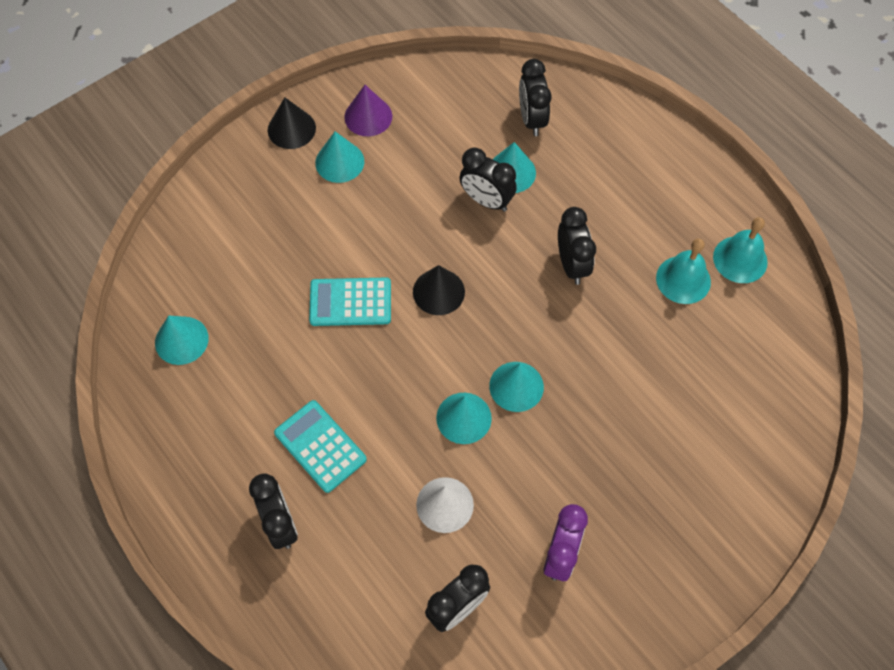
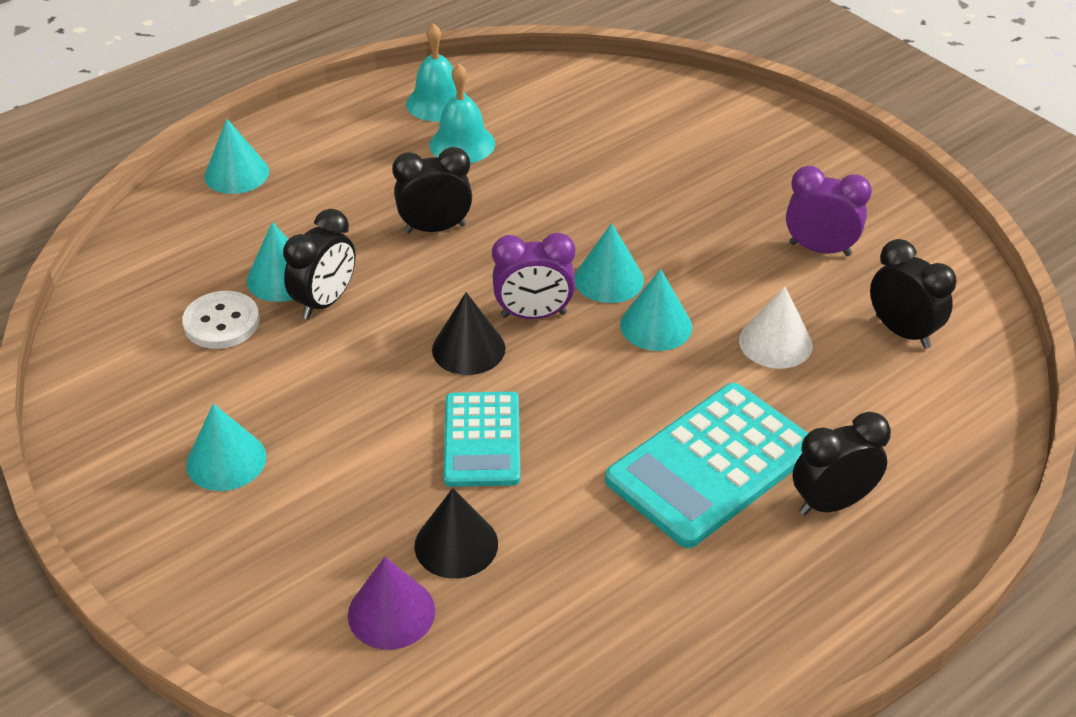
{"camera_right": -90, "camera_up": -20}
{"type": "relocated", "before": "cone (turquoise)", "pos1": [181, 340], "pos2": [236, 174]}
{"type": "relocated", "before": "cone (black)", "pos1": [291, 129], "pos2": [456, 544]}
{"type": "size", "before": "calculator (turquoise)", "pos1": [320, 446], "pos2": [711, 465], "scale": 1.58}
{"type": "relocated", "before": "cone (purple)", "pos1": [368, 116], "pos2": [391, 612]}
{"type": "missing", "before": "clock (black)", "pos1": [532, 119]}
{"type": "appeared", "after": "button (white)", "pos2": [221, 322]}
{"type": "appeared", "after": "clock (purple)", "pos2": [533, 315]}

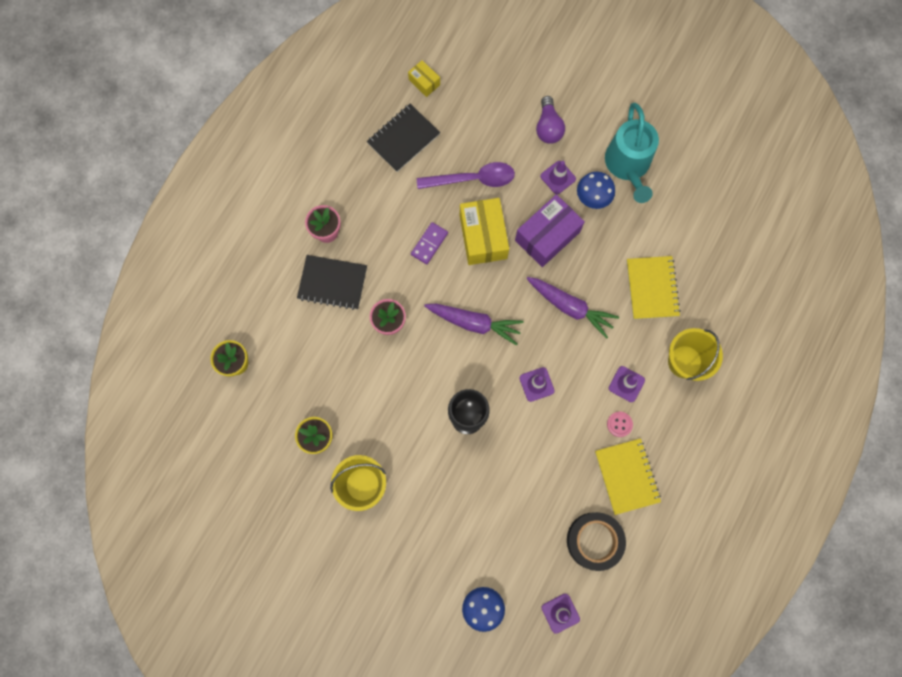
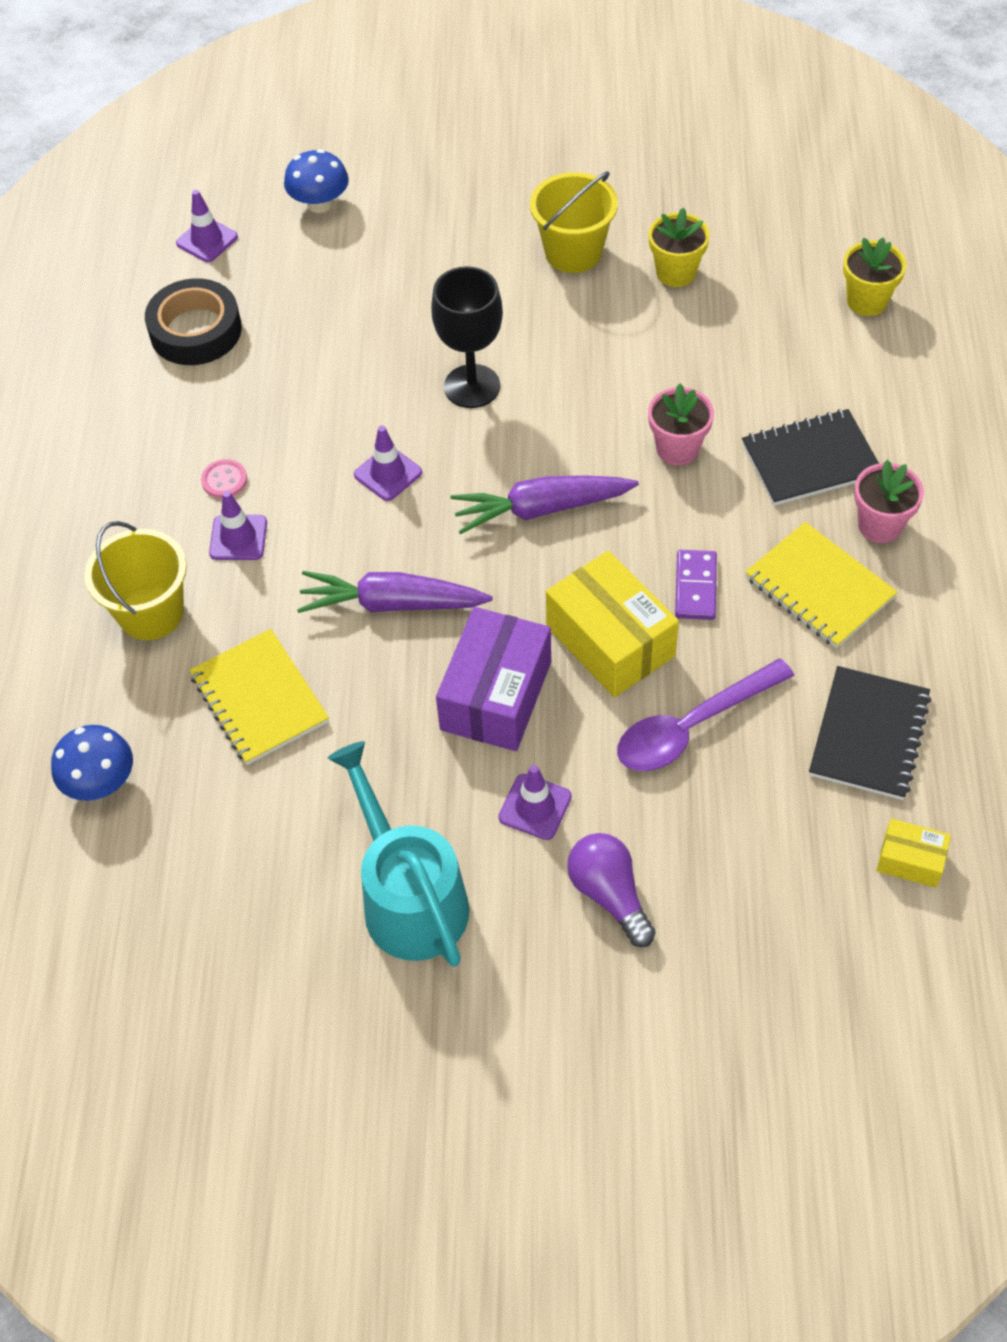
{"camera_right": 155, "camera_up": -20}
{"type": "relocated", "before": "mushroom (blue)", "pos1": [593, 197], "pos2": [100, 782]}
{"type": "relocated", "before": "notebook (yellow)", "pos1": [626, 476], "pos2": [819, 587]}

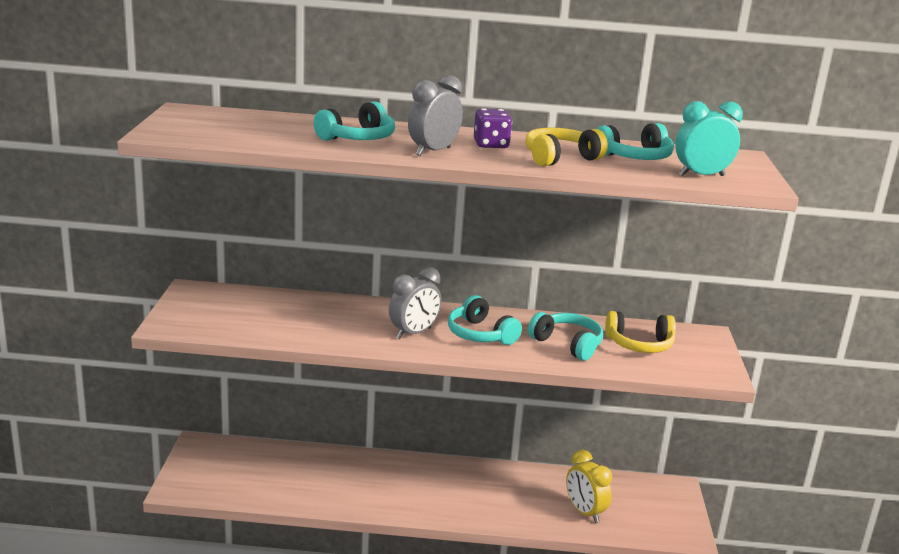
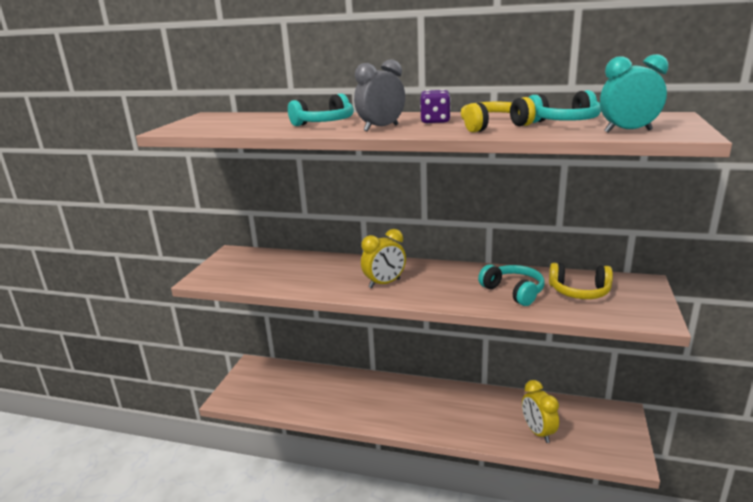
{"camera_right": 15, "camera_up": 0}
{"type": "colour", "before": "clock (grey)", "after": "clock (yellow)", "pos1": [413, 333], "pos2": [384, 283]}
{"type": "missing", "before": "headphones (turquoise)", "pos1": [480, 334]}

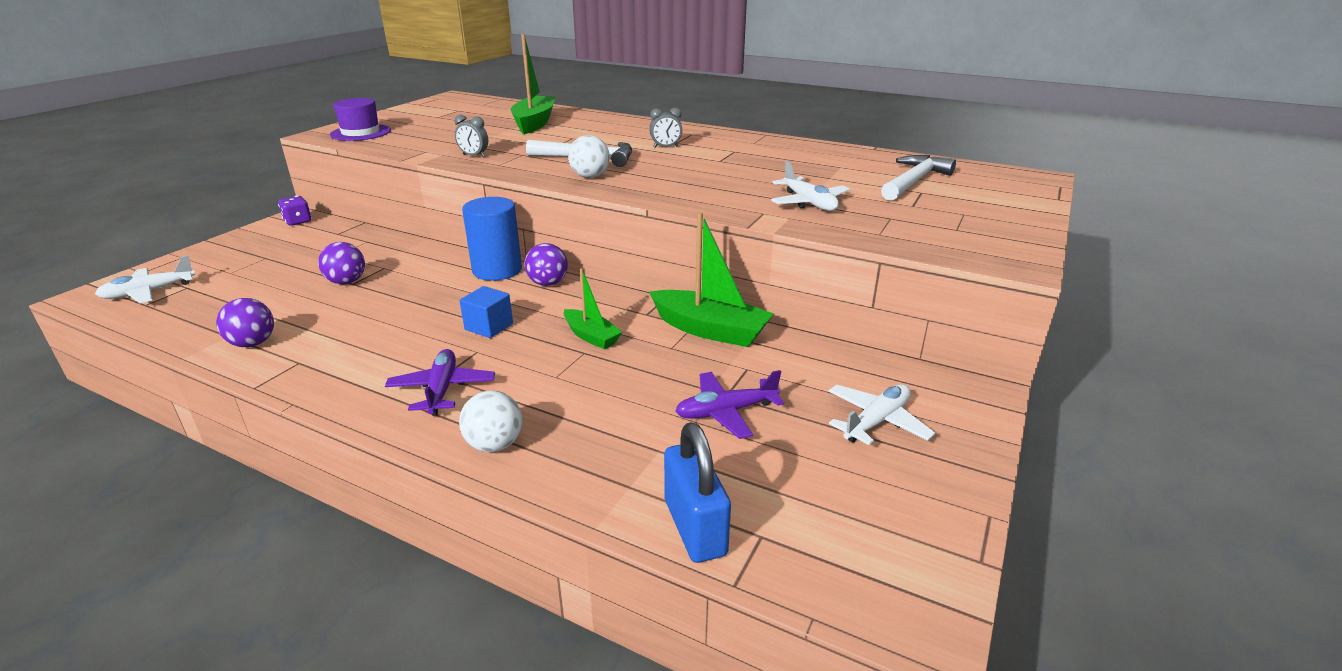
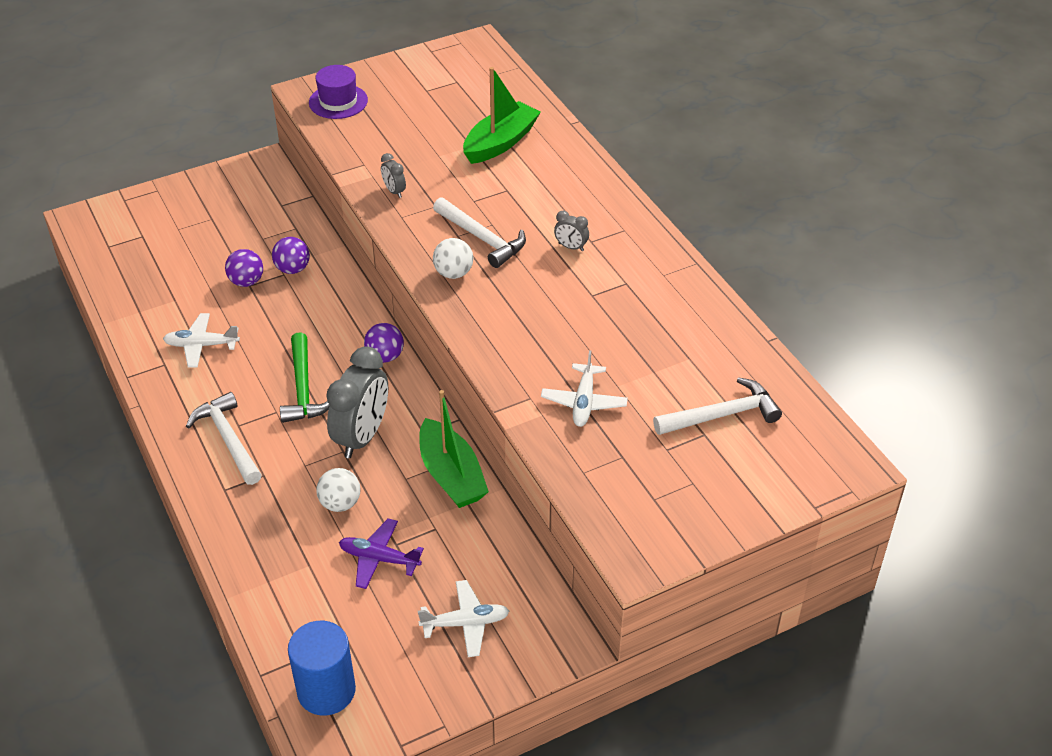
{"camera_right": 35, "camera_up": 15}
{"type": "relocated", "before": "plane (white)", "pos1": [149, 292], "pos2": [201, 345]}
{"type": "relocated", "before": "ball (purple)", "pos1": [253, 343], "pos2": [292, 269]}
{"type": "missing", "before": "dice (purple)", "pos1": [298, 222]}
{"type": "exchanged", "before": "plane (purple)", "after": "hammer (white)", "pos1": [442, 389], "pos2": [228, 439]}
{"type": "relocated", "before": "ball (white)", "pos1": [495, 445], "pos2": [340, 503]}
{"type": "exchanged", "before": "cube (blue)", "after": "hammer (green)", "pos1": [489, 327], "pos2": [303, 388]}
{"type": "relocated", "before": "cylinder (blue)", "pos1": [497, 270], "pos2": [326, 690]}
{"type": "exchanged", "before": "boat (green)", "after": "clock (grey)", "pos1": [591, 336], "pos2": [362, 437]}
{"type": "missing", "before": "padlock (blue)", "pos1": [694, 527]}

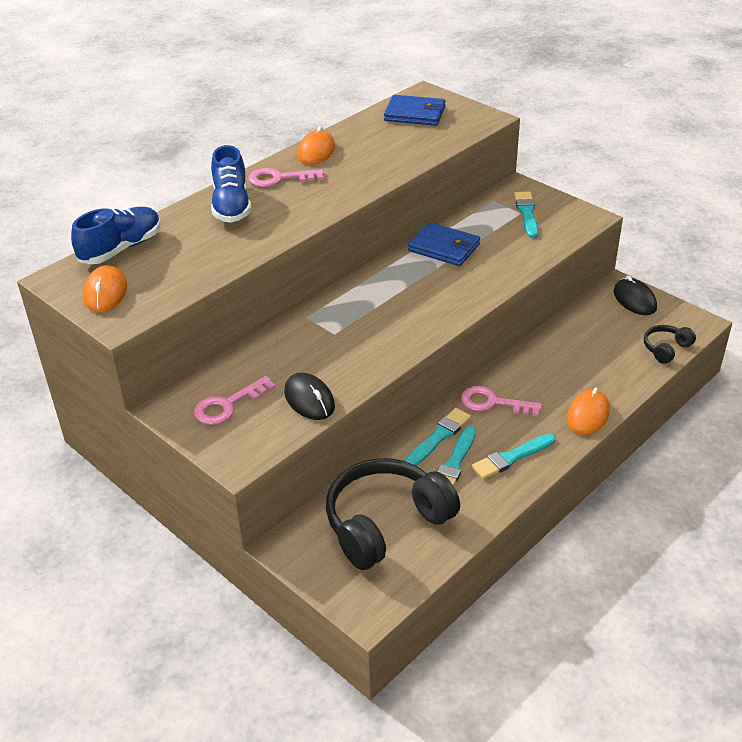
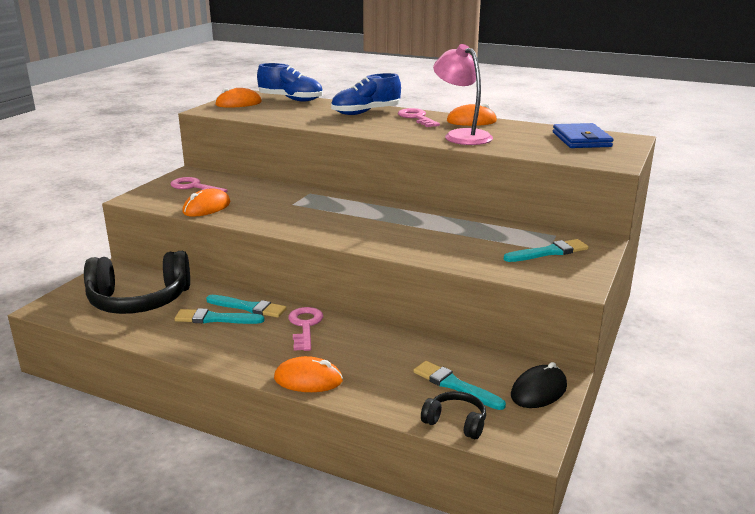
{"camera_right": 70, "camera_up": -15}
{"type": "colour", "before": "mouse (black)", "after": "mouse (orange)", "pos1": [309, 399], "pos2": [206, 207]}
{"type": "spun", "before": "headphones (black)", "pos1": [386, 523], "pos2": [139, 301], "turn": 135}
{"type": "missing", "before": "wallet (blue)", "pos1": [444, 247]}
{"type": "relocated", "before": "brush (turquoise)", "pos1": [511, 458], "pos2": [455, 385]}
{"type": "appeared", "after": "lamp (pink)", "pos2": [461, 135]}

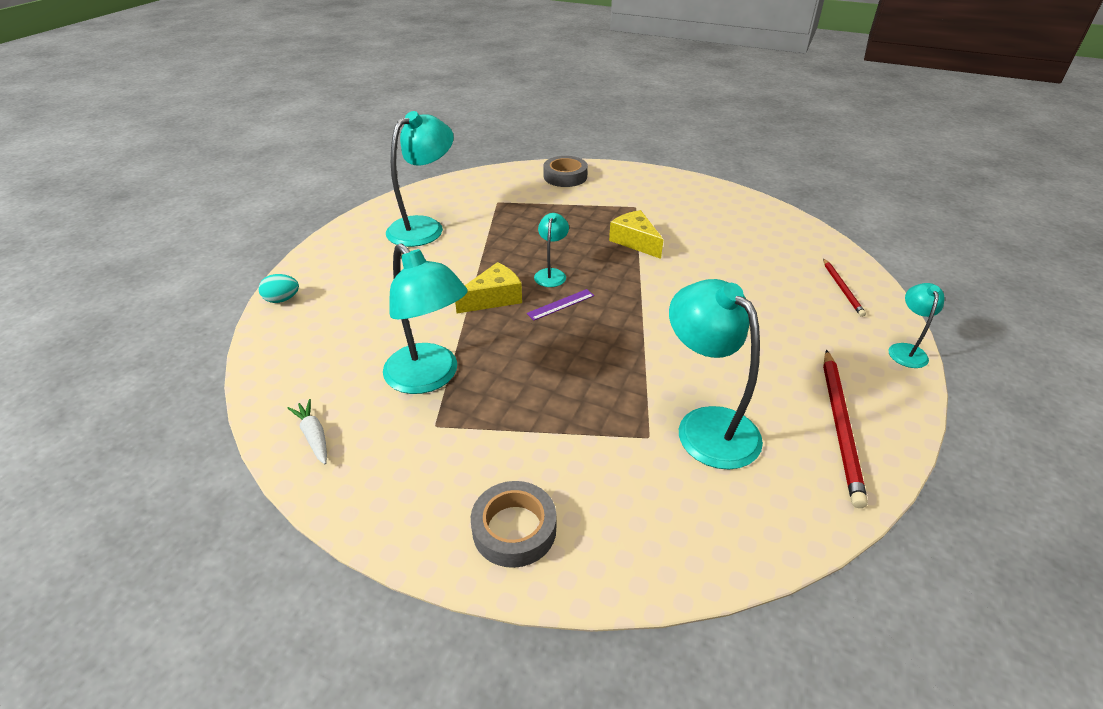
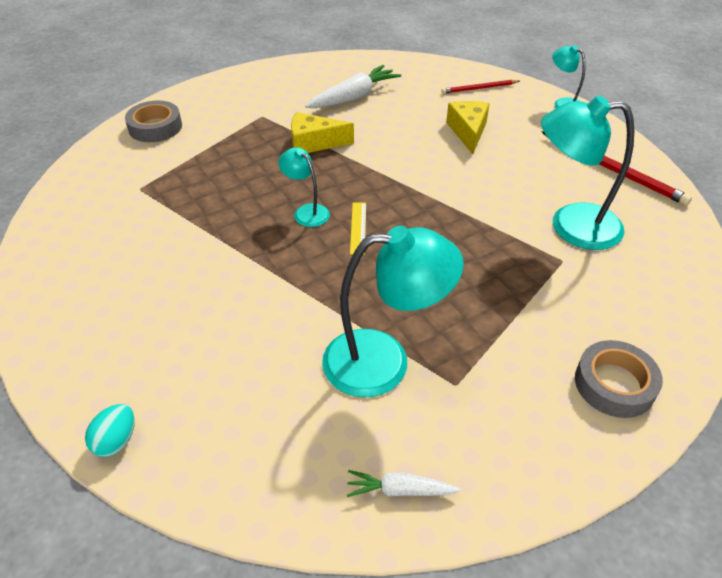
{"camera_right": -55, "camera_up": 5}
{"type": "missing", "before": "lamp (turquoise)", "pos1": [424, 227]}
{"type": "relocated", "before": "cheese (yellow)", "pos1": [494, 298], "pos2": [468, 132]}
{"type": "colour", "before": "ruler (purple)", "after": "ruler (yellow)", "pos1": [560, 304], "pos2": [358, 227]}
{"type": "spun", "before": "pencil (red)", "pos1": [842, 289], "pos2": [479, 88], "turn": 135}
{"type": "appeared", "after": "carrot (white)", "pos2": [353, 97]}

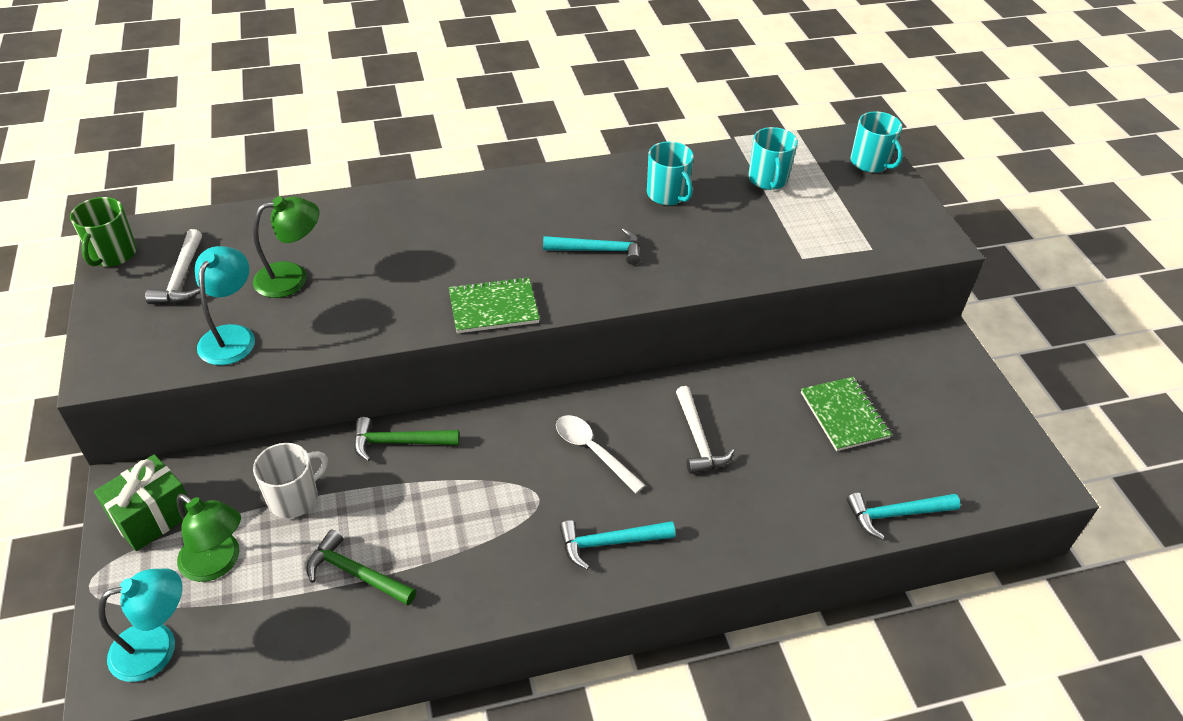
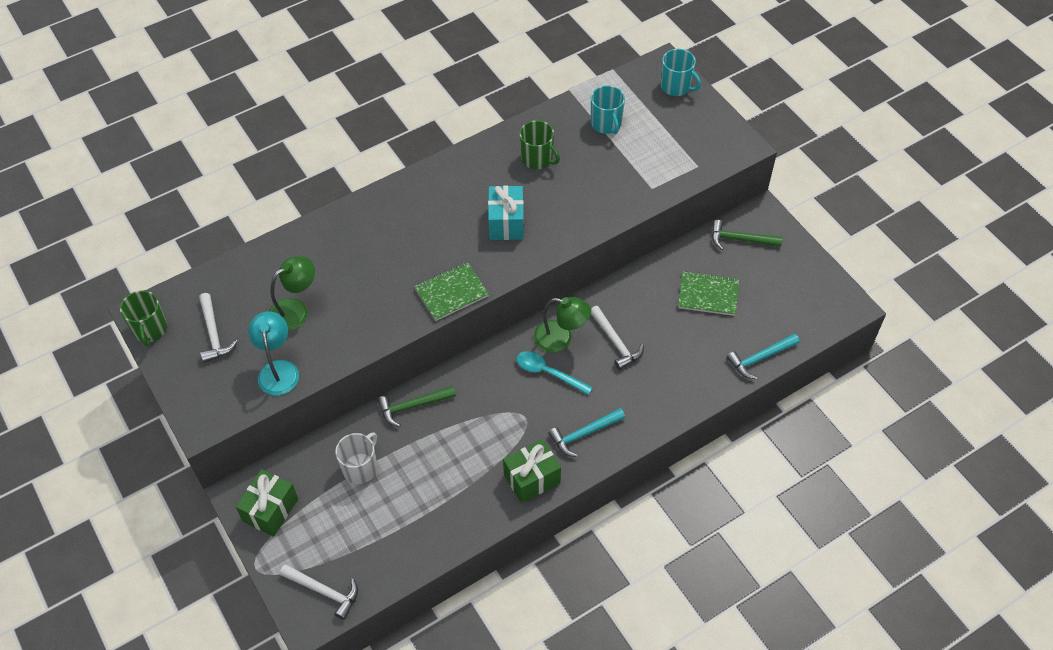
{"camera_right": -15, "camera_up": 10}
{"type": "exchanged", "before": "lamp (turquoise)", "after": "hammer (white)", "pos1": [157, 647], "pos2": [324, 591]}
{"type": "relocated", "before": "lamp (green)", "pos1": [218, 563], "pos2": [561, 338]}
{"type": "relocated", "before": "hammer (green)", "pos1": [356, 574], "pos2": [740, 240]}
{"type": "exchanged", "before": "hammer (turquoise)", "after": "gift (turquoise)", "pos1": [599, 250], "pos2": [506, 223]}
{"type": "colour", "before": "spoon (white)", "after": "spoon (turquoise)", "pos1": [592, 451], "pos2": [548, 372]}
{"type": "colour", "before": "mug (turquoise)", "after": "mug (green)", "pos1": [667, 194], "pos2": [537, 158]}
{"type": "spun", "before": "notebook (green)", "pos1": [844, 415], "pos2": [708, 295], "turn": -45}
{"type": "appeared", "after": "gift (green)", "pos2": [532, 478]}

